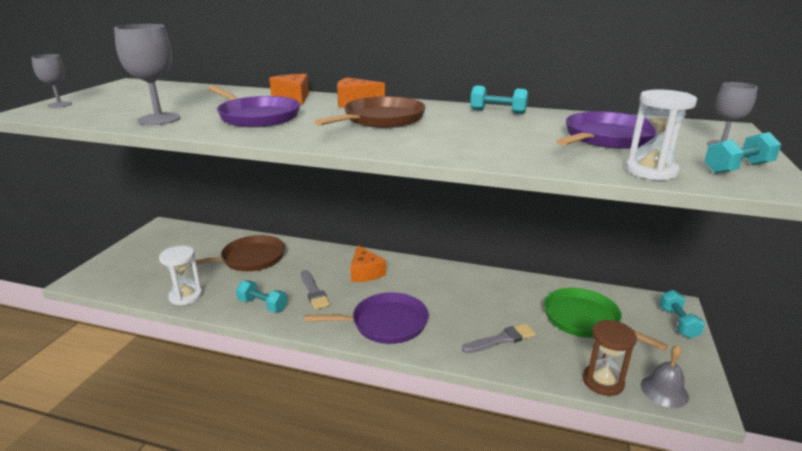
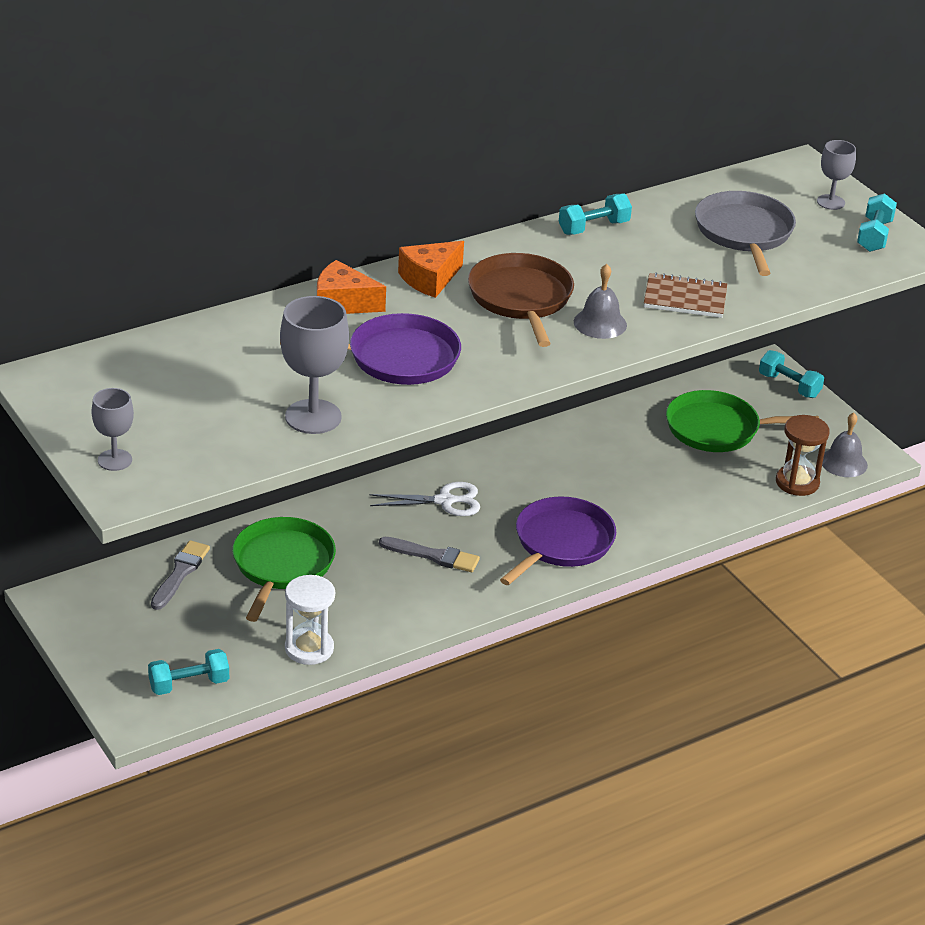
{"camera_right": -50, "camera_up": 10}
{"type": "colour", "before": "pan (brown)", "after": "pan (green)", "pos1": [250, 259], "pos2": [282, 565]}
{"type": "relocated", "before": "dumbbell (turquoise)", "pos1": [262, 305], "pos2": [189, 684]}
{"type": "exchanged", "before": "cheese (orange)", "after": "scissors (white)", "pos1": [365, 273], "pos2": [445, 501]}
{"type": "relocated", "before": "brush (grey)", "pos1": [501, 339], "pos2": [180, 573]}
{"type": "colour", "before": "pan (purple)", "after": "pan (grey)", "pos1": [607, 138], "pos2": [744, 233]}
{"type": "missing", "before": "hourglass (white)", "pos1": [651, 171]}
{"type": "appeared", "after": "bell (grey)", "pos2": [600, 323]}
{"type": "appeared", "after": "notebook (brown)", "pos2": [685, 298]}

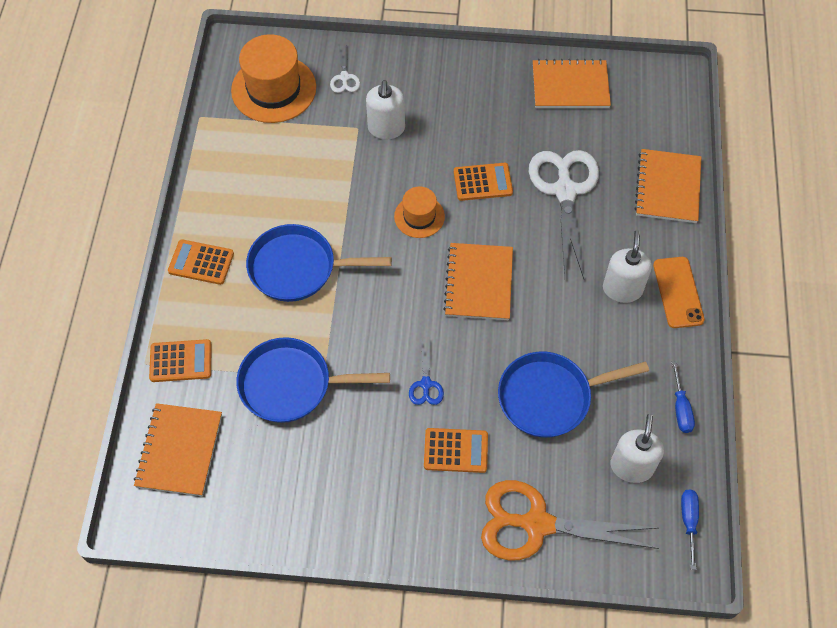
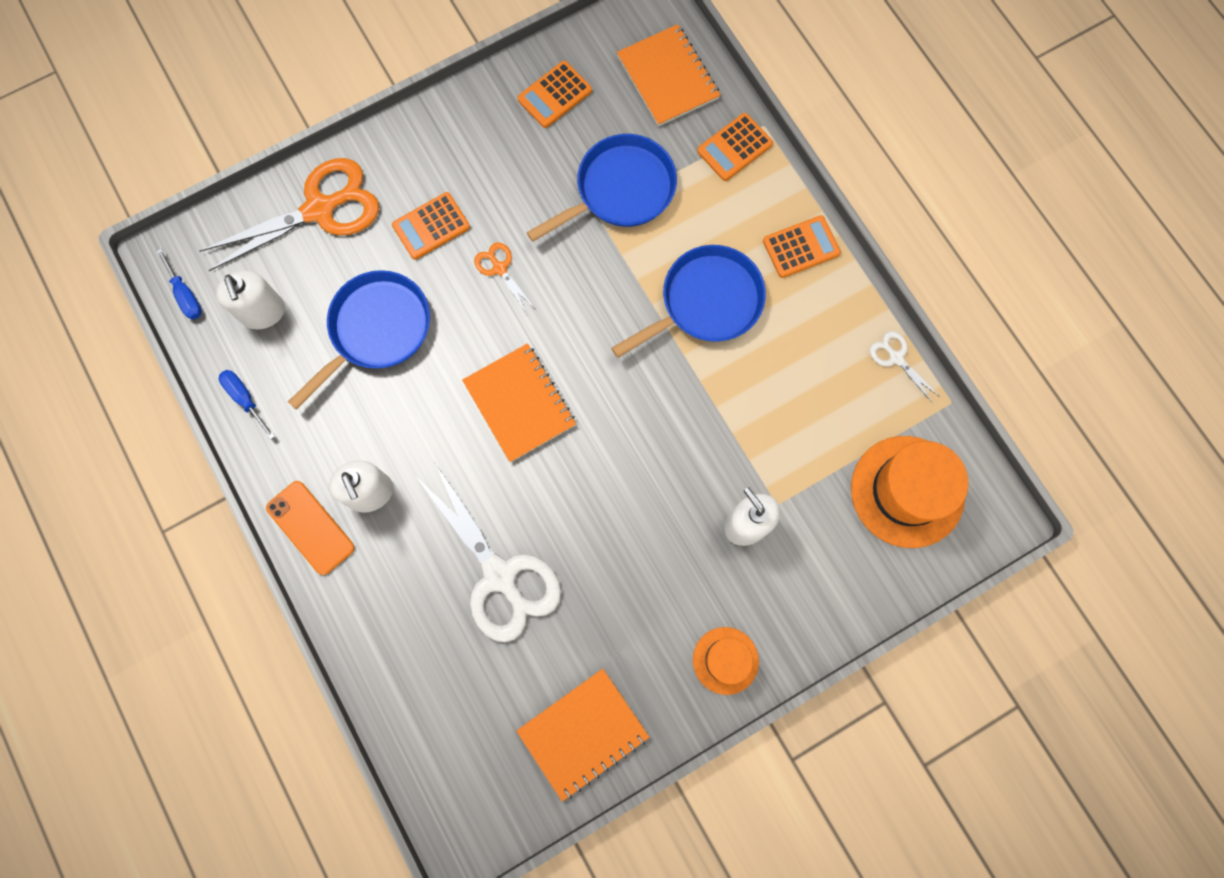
{"camera_right": 145, "camera_up": 15}
{"type": "relocated", "before": "scissors (white)", "pos1": [344, 77], "pos2": [896, 358]}
{"type": "relocated", "before": "hat (orange)", "pos1": [419, 216], "pos2": [725, 660]}
{"type": "colour", "before": "scissors (blue)", "after": "scissors (orange)", "pos1": [426, 384], "pos2": [499, 268]}
{"type": "relocated", "before": "calculator (orange)", "pos1": [483, 182], "pos2": [555, 95]}
{"type": "missing", "before": "notebook (orange)", "pos1": [667, 187]}

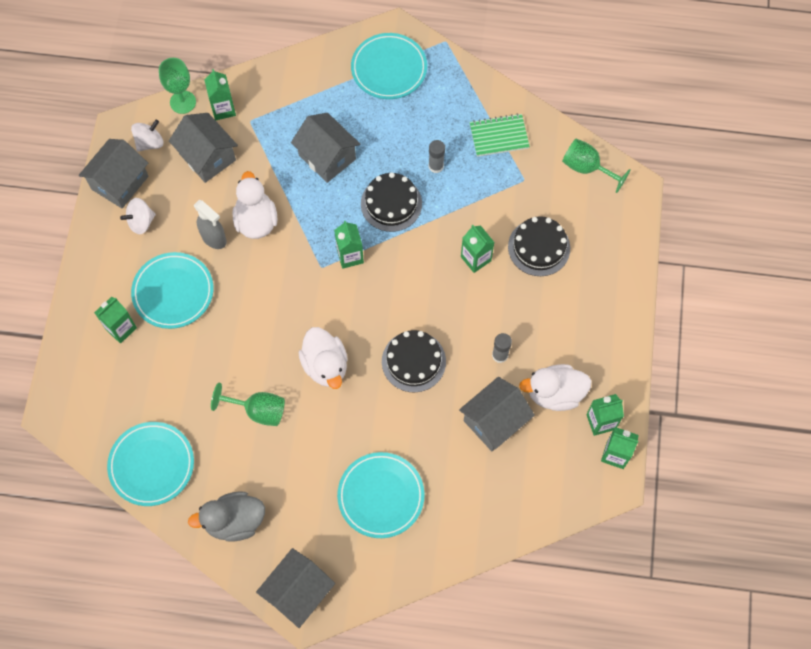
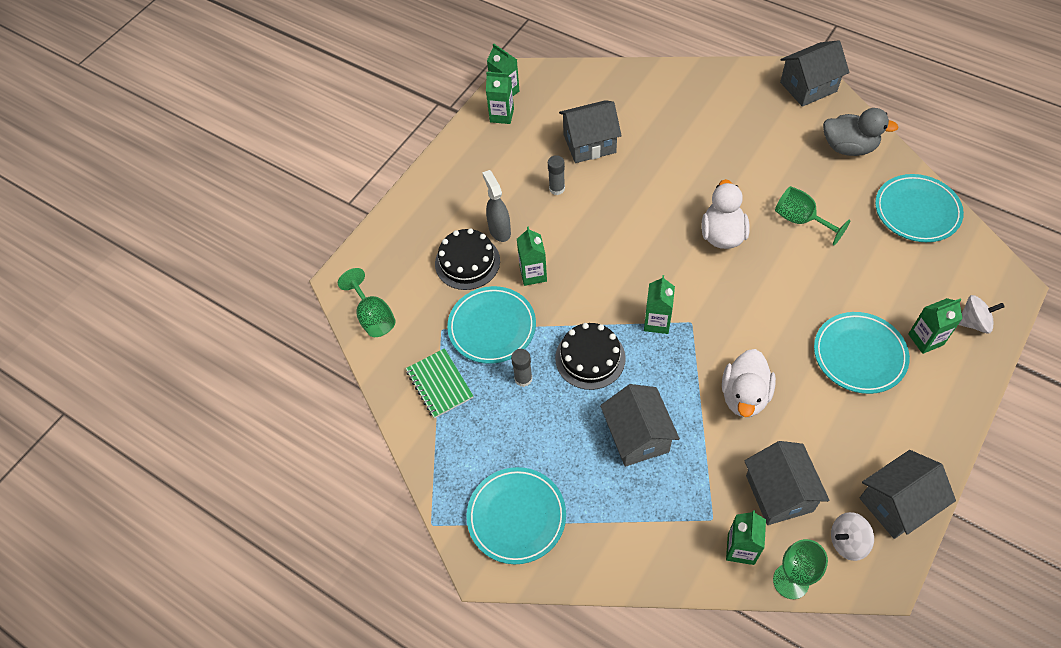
{"camera_right": -150, "camera_up": -10}
{"type": "relocated", "before": "spinning top (white)", "pos1": [141, 222], "pos2": [973, 322]}
{"type": "relocated", "before": "spray bottle (grey)", "pos1": [214, 238], "pos2": [499, 230]}
{"type": "relocated", "before": "plate (turquoise)", "pos1": [381, 496], "pos2": [492, 327]}
{"type": "missing", "before": "cake (black)", "pos1": [413, 361]}
{"type": "spun", "before": "notebook (green)", "pos1": [499, 136], "pos2": [439, 384], "turn": 45}
{"type": "missing", "before": "duck (white)", "pos1": [554, 393]}

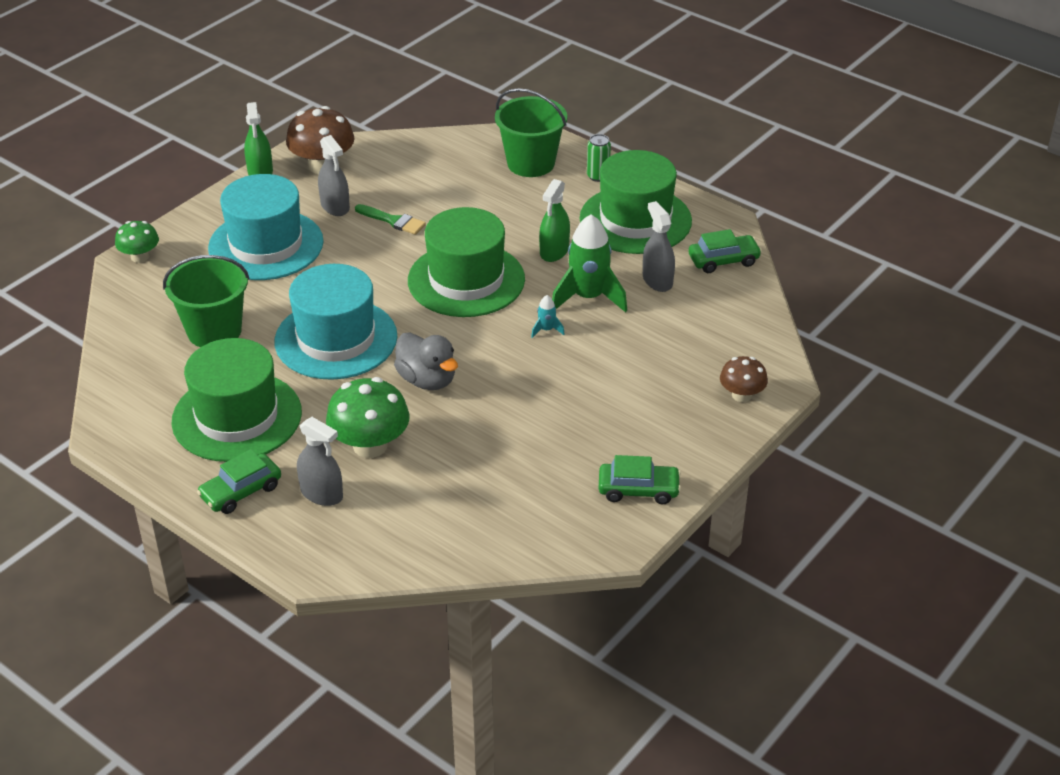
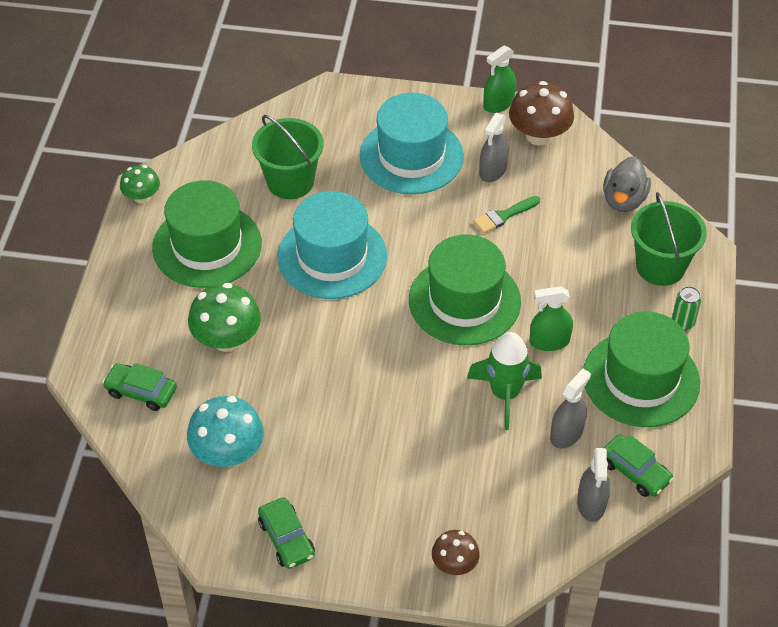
{"camera_right": 60, "camera_up": 10}
{"type": "relocated", "before": "mushroom (green)", "pos1": [140, 257], "pos2": [142, 197]}
{"type": "relocated", "before": "car (green)", "pos1": [241, 491], "pos2": [141, 392]}
{"type": "relocated", "before": "spray bottle (grey)", "pos1": [321, 493], "pos2": [591, 503]}
{"type": "spun", "before": "brush (green)", "pos1": [393, 221], "pos2": [503, 216], "turn": 60}
{"type": "relocated", "before": "duck (grey)", "pos1": [427, 380], "pos2": [623, 200]}
{"type": "missing", "before": "rocket (turquoise)", "pos1": [546, 330]}
{"type": "appeared", "after": "mushroom (turquoise)", "pos2": [228, 453]}

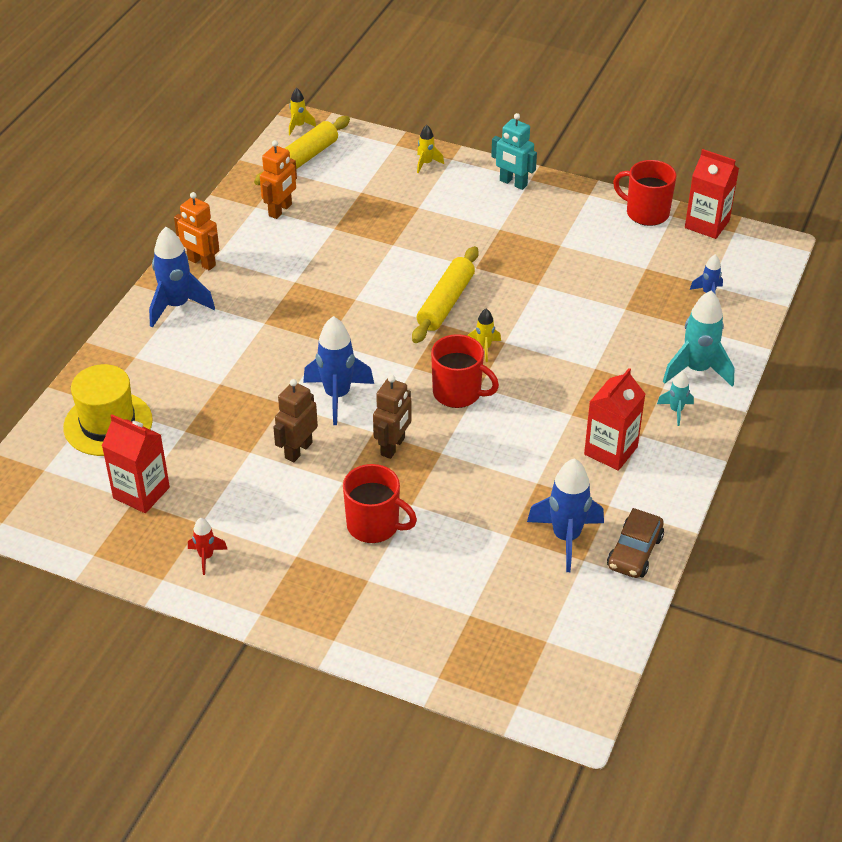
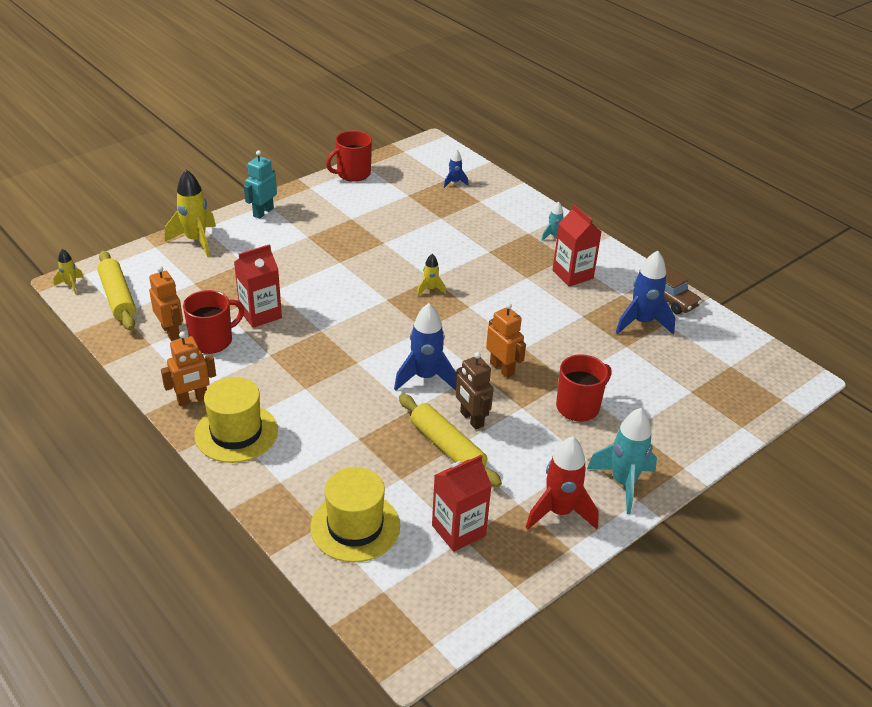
{"camera_right": -65, "camera_up": -5}
{"type": "exchanged", "before": "rocket (blue)", "after": "hat (yellow)", "pos1": [177, 306], "pos2": [236, 433]}
{"type": "size", "before": "rocket (red)", "pos1": [206, 557], "pos2": [559, 512], "scale": 1.95}
{"type": "colour", "before": "robot (brown)", "after": "robot (orange)", "pos1": [393, 447], "pos2": [502, 368]}
{"type": "relocated", "before": "rolling pin (yellow)", "pos1": [445, 303], "pos2": [447, 447]}
{"type": "size", "before": "rocket (yellow)", "pos1": [426, 163], "pos2": [196, 241], "scale": 1.95}
{"type": "relocated", "before": "mug (red)", "pos1": [458, 393], "pos2": [213, 340]}
{"type": "spun", "before": "robot (turquoise)", "pos1": [513, 183], "pos2": [263, 212], "turn": 150}
{"type": "relocated", "before": "rocket (turquoise)", "pos1": [697, 370], "pos2": [623, 483]}
{"type": "relocated", "before": "carton (red)", "pos1": [707, 224], "pos2": [260, 314]}

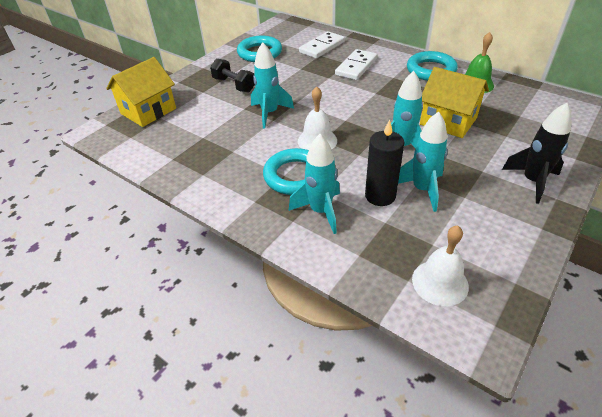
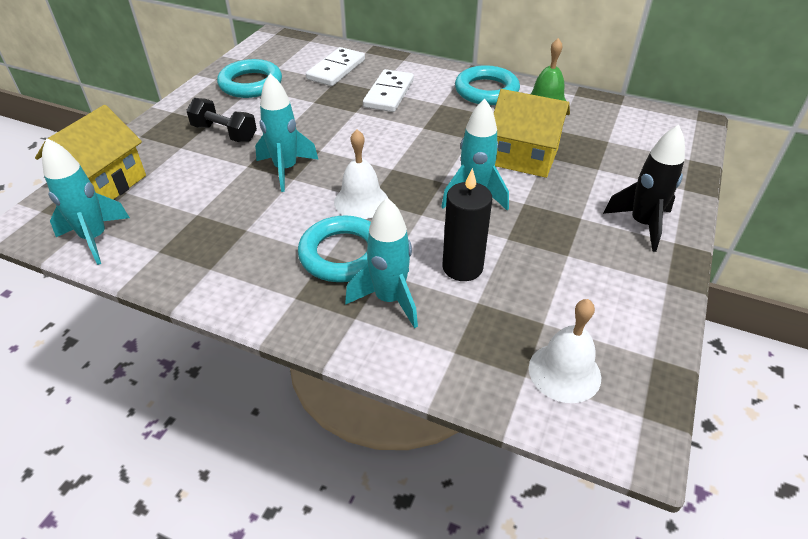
{"camera_right": -15, "camera_up": 0}
{"type": "relocated", "before": "rocket (turquoise)", "pos1": [422, 189], "pos2": [95, 238]}

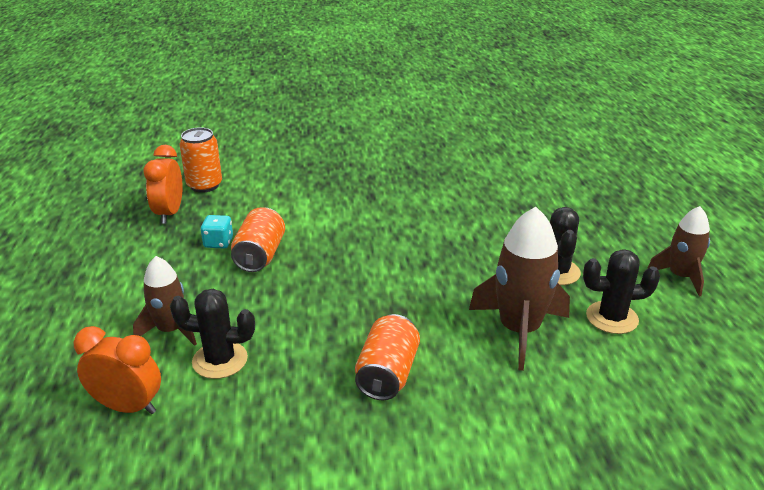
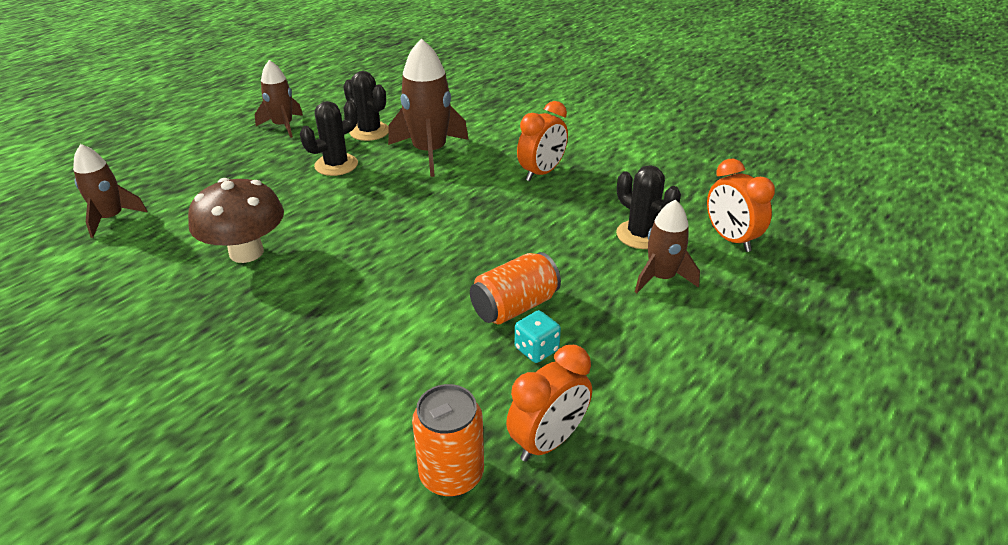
{"camera_right": -135, "camera_up": 5}
{"type": "exchanged", "before": "can (orange)", "after": "clock (orange)", "pos1": [387, 374], "pos2": [541, 173]}
{"type": "appeared", "after": "rocket (brown)", "pos2": [111, 218]}
{"type": "appeared", "after": "mushroom (brown)", "pos2": [246, 252]}

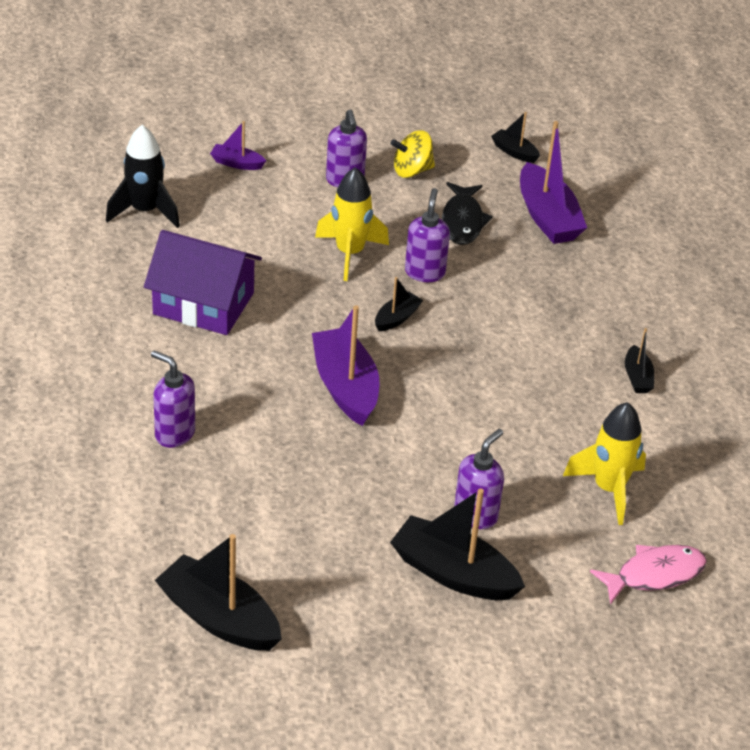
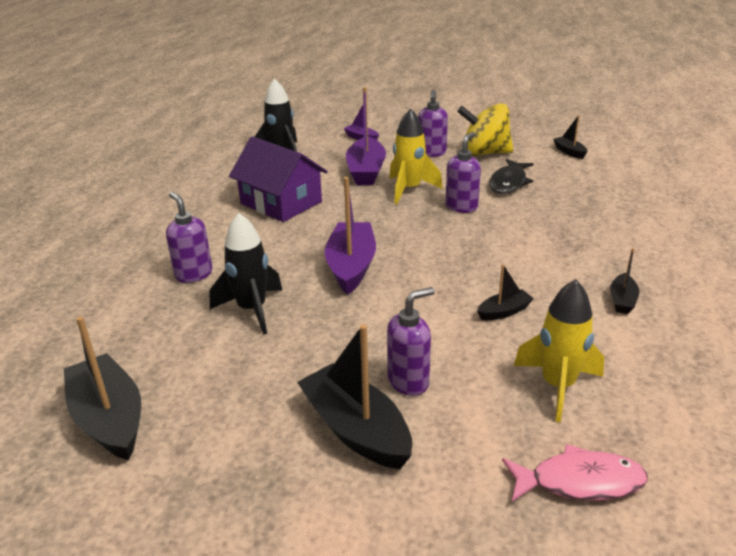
{"camera_right": 25, "camera_up": -10}
{"type": "relocated", "before": "boat (black)", "pos1": [397, 318], "pos2": [504, 312]}
{"type": "size", "before": "spinning top (yellow)", "pos1": [412, 170], "pos2": [484, 153], "scale": 1.58}
{"type": "relocated", "before": "boat (purple)", "pos1": [547, 217], "pos2": [366, 171]}
{"type": "appeared", "after": "rocket (black)", "pos2": [252, 310]}

